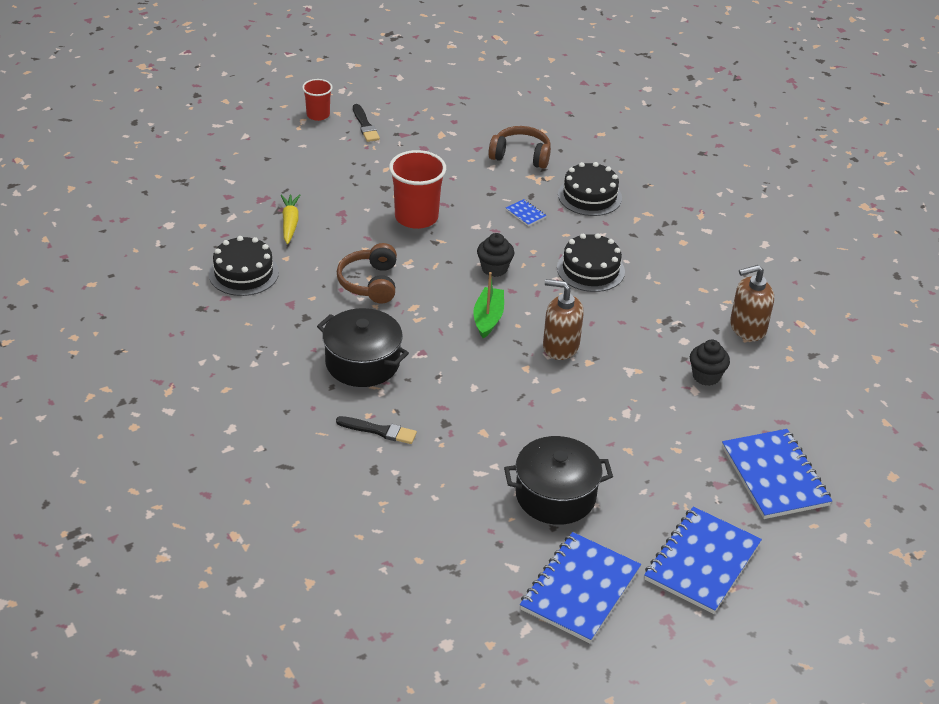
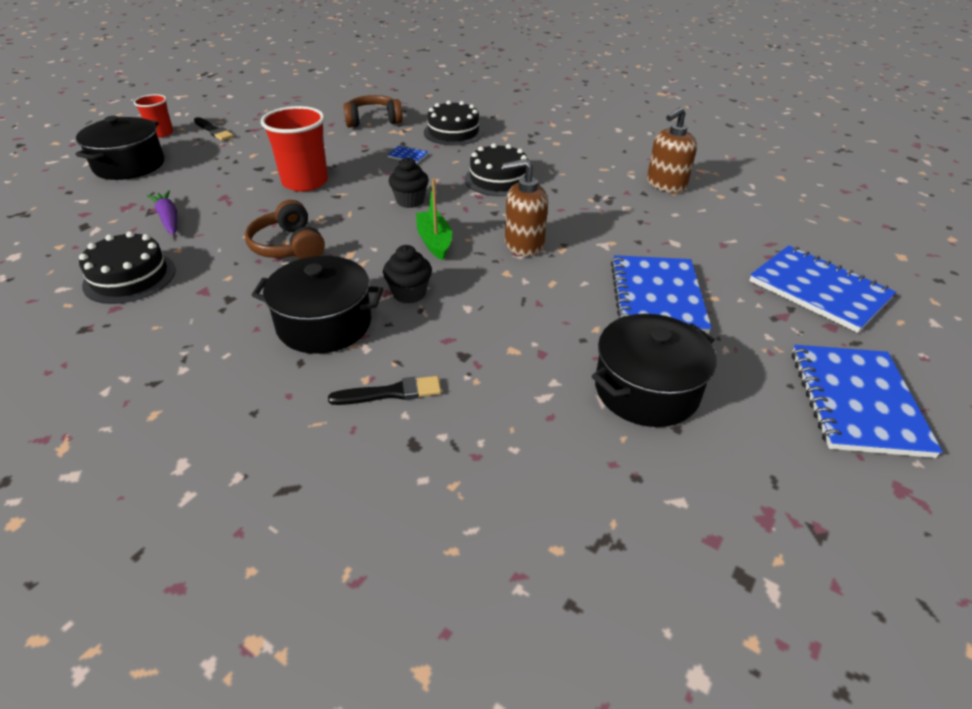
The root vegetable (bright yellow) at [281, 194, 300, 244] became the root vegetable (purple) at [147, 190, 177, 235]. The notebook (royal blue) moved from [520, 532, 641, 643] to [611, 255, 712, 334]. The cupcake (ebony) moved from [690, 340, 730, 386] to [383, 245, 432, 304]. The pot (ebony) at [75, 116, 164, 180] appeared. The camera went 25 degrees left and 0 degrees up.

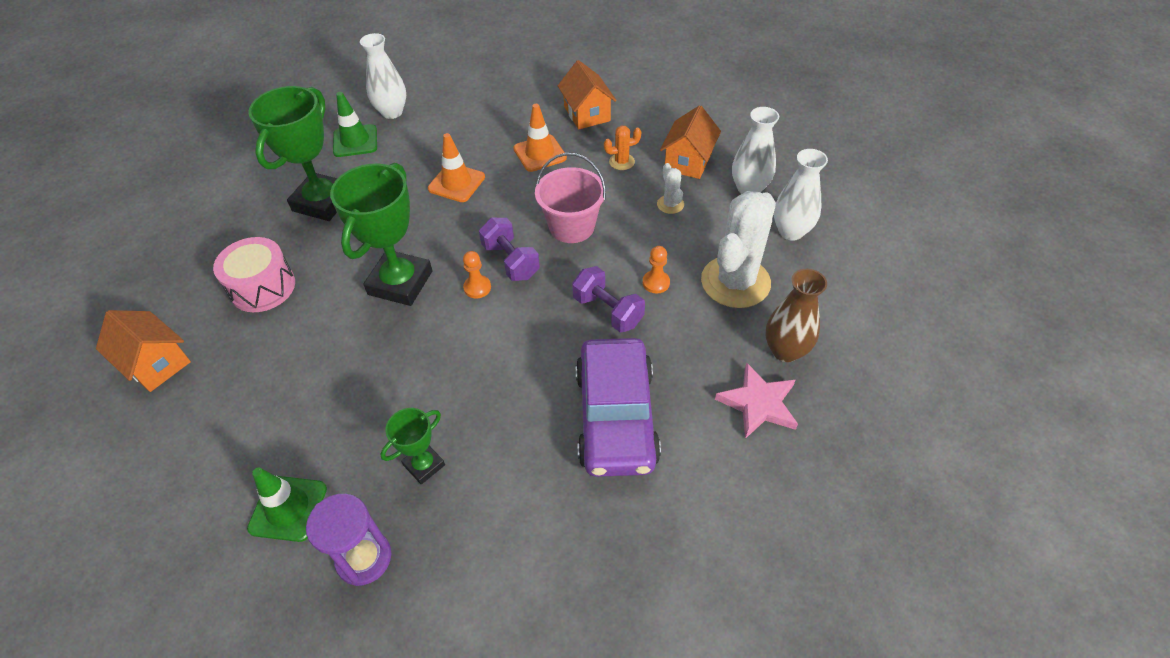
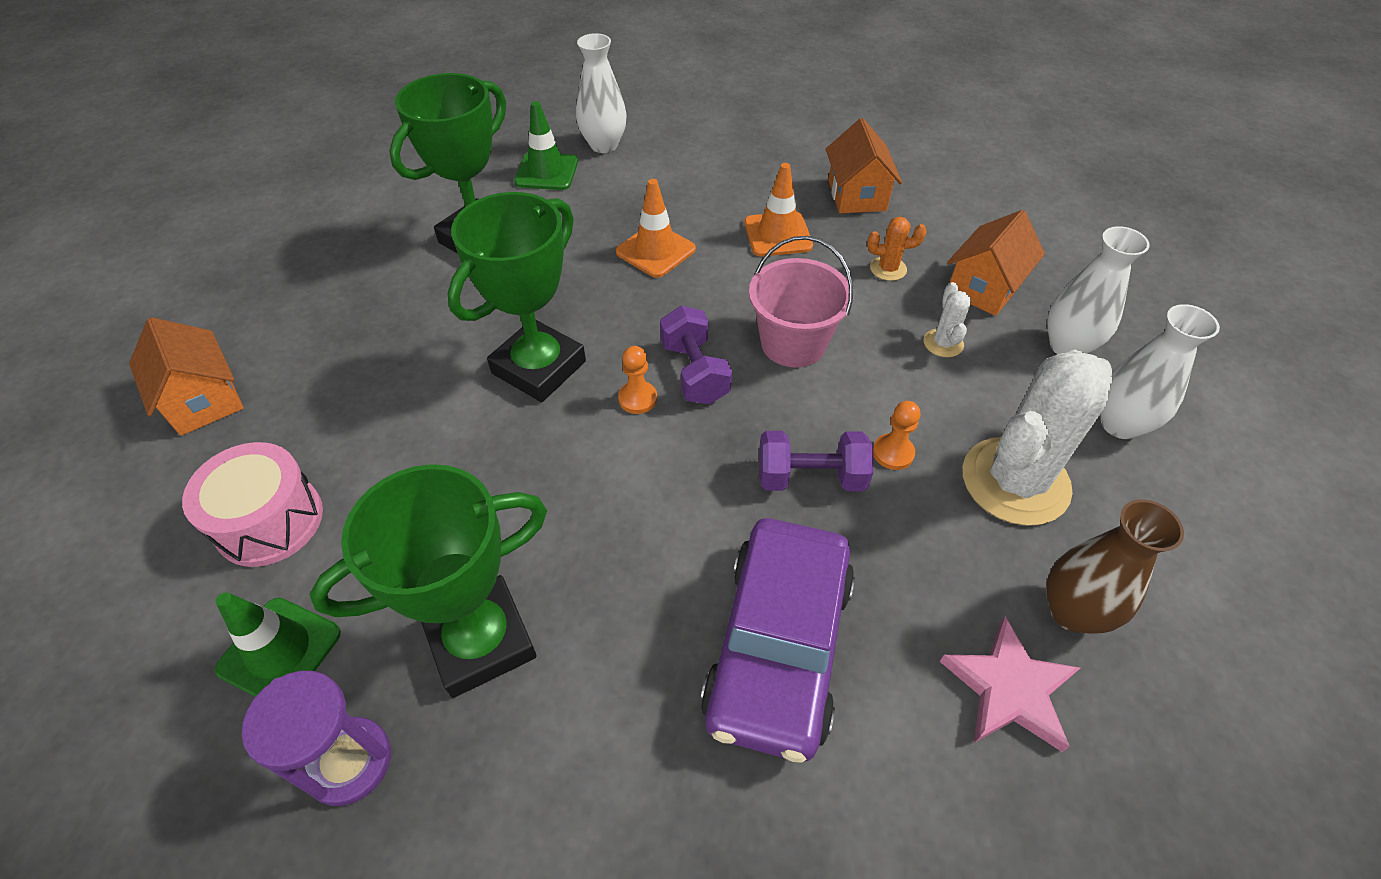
The toy drum (pink) moved from [213, 237, 295, 312] to [182, 442, 323, 567]. The trophy (green) at [380, 408, 445, 484] changed to 1.94 times the size. The free weight (purple) at [572, 266, 645, 332] turned 60 degrees counterclockwise. The camera went 15 degrees right and 0 degrees up.

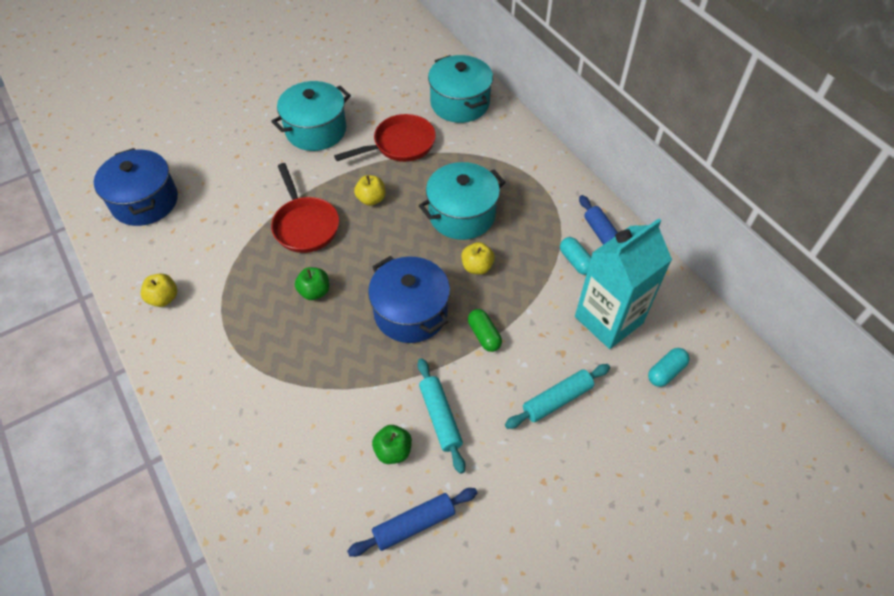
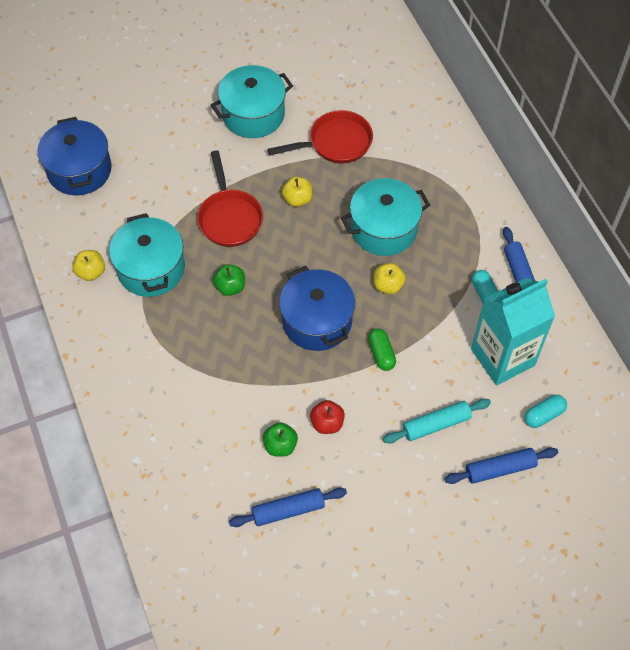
The dough roller (turquoise) at [418, 358, 465, 474] was replaced by the apple (scarlet) at [310, 400, 345, 434]. The pot (turquoise) moved from [428, 55, 493, 123] to [109, 213, 185, 297]. The dough roller (royal blue) at [444, 448, 558, 484] appeared. The camera went 10 degrees right and 5 degrees up.

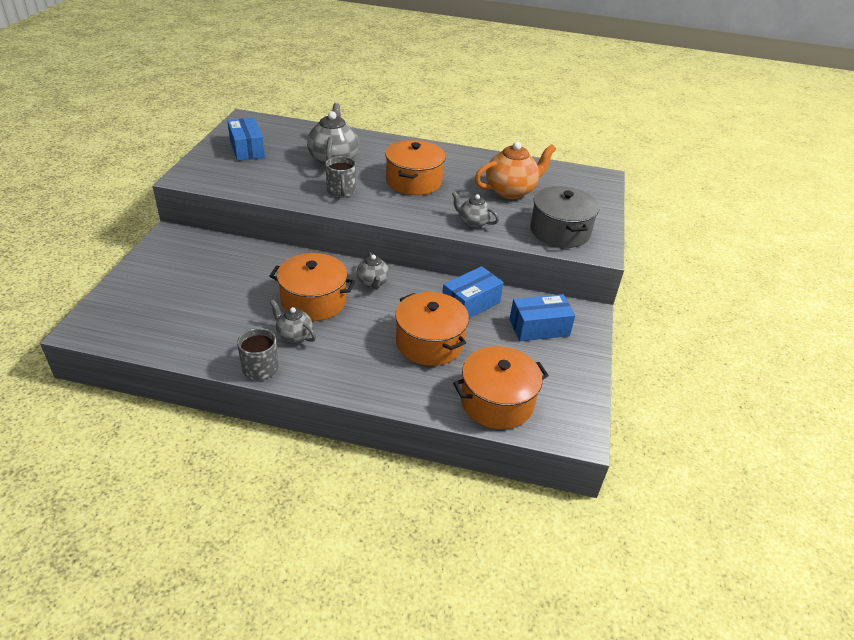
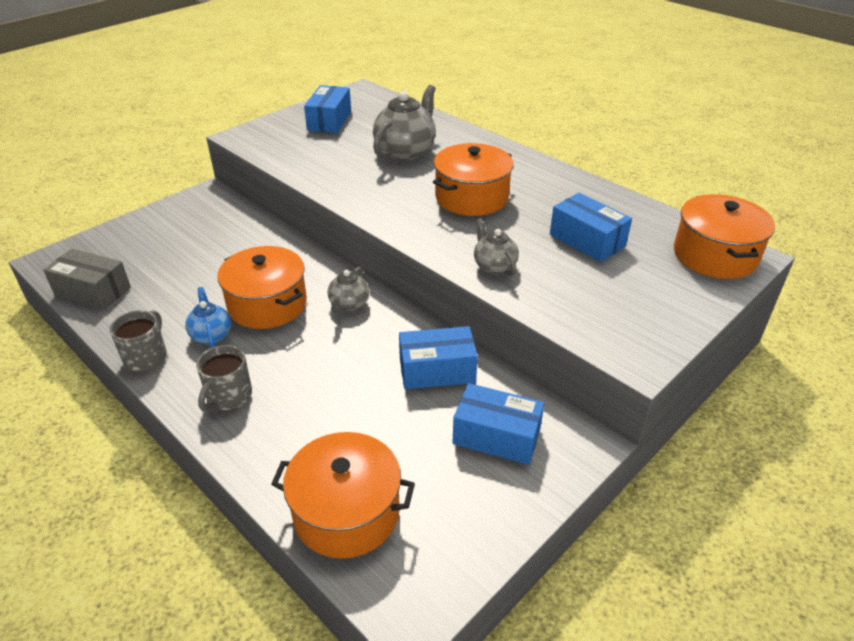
The teapot (gray) at [270, 300, 316, 343] became the teapot (royal blue) at [185, 287, 231, 348]. The coffee mug (gray) moved from [326, 156, 356, 198] to [196, 345, 252, 412]. The pot (orange) moved from [395, 292, 469, 366] to [674, 194, 775, 279]. The teapot (orange) at [475, 142, 556, 199] was replaced by the parcel (royal blue) at [550, 193, 632, 262]. The pot (gray) at [530, 186, 599, 248] disappeared. The parcel (gray) at [43, 249, 131, 310] appeared. The camera went 35 degrees right and 0 degrees up.

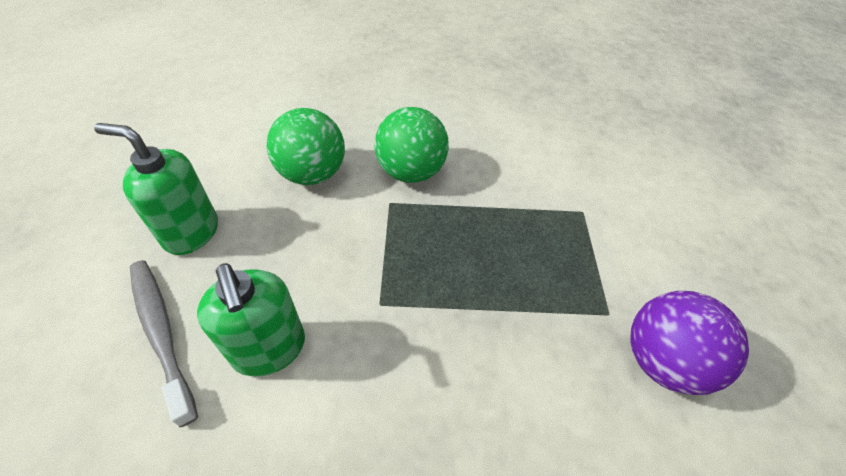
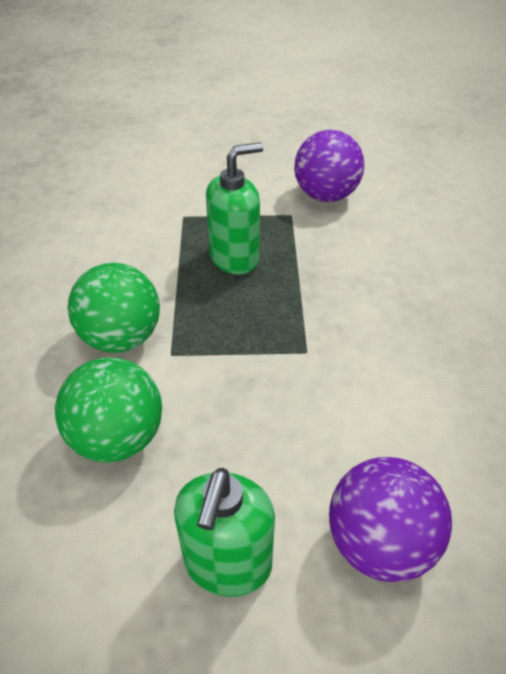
The tooth brush (gray) at [130, 260, 198, 427] was replaced by the sphere (purple) at [329, 457, 452, 582]. The soap pump (green) moved from [197, 263, 305, 376] to [206, 142, 263, 275]. The camera went 90 degrees left and 5 degrees down.

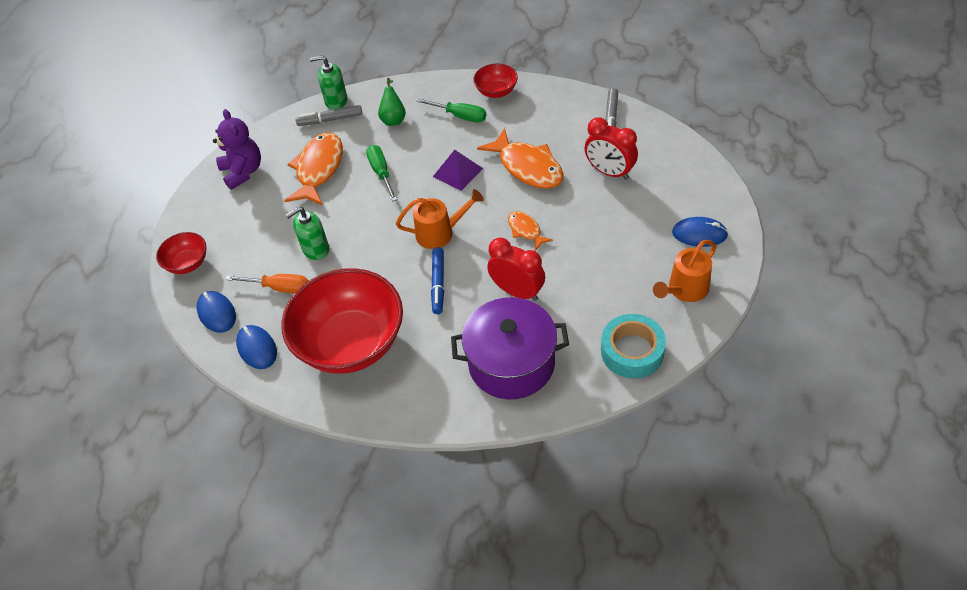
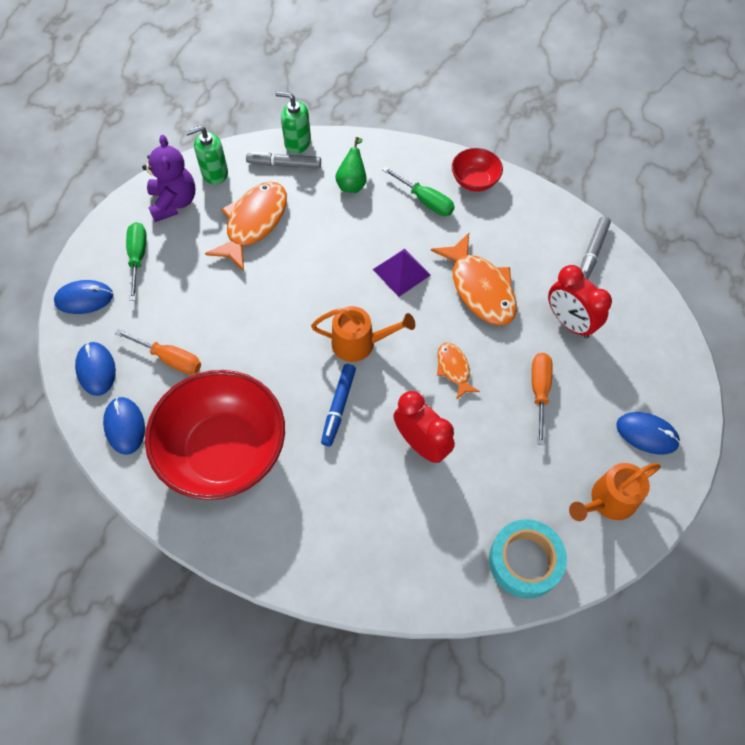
The bowl (scarlet) at [156, 232, 206, 274] was replaced by the PC mouse (royal blue) at [54, 280, 113, 314]. The soap pump (green) moved from [286, 206, 329, 260] to [185, 126, 228, 185]. The flat screwdriver (green) moved from [366, 145, 397, 201] to [126, 222, 146, 301]. The pot (purple) at [451, 297, 569, 399] disappeared. The flat screwdriver (orange) at [532, 353, 553, 445] appeared. The camera went 10 degrees right and 10 degrees up.

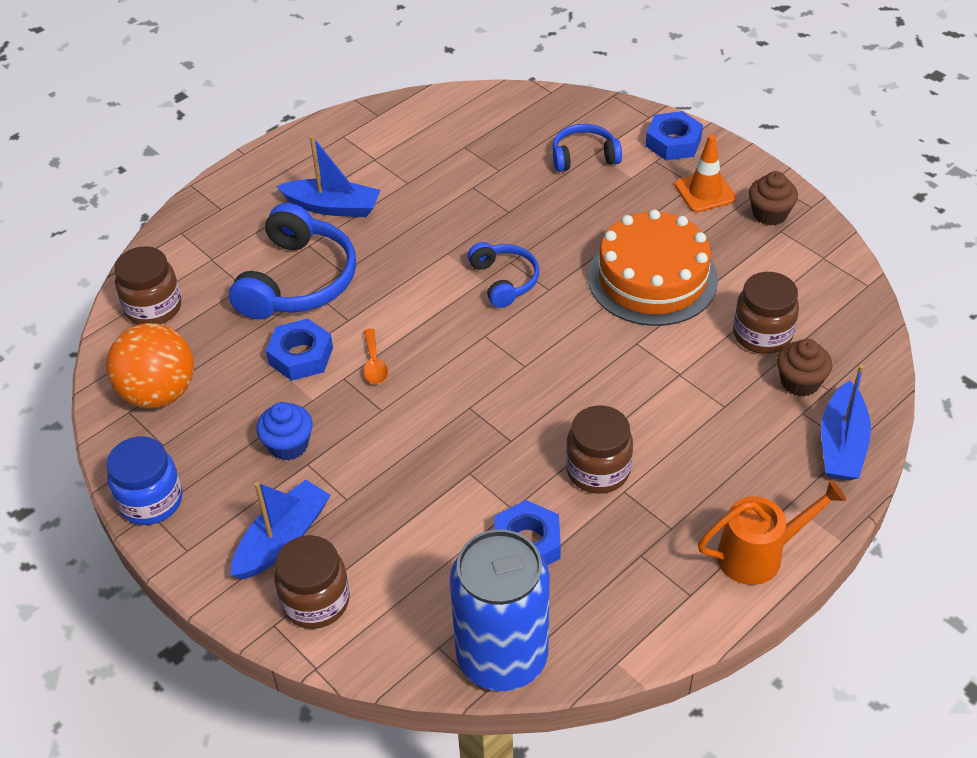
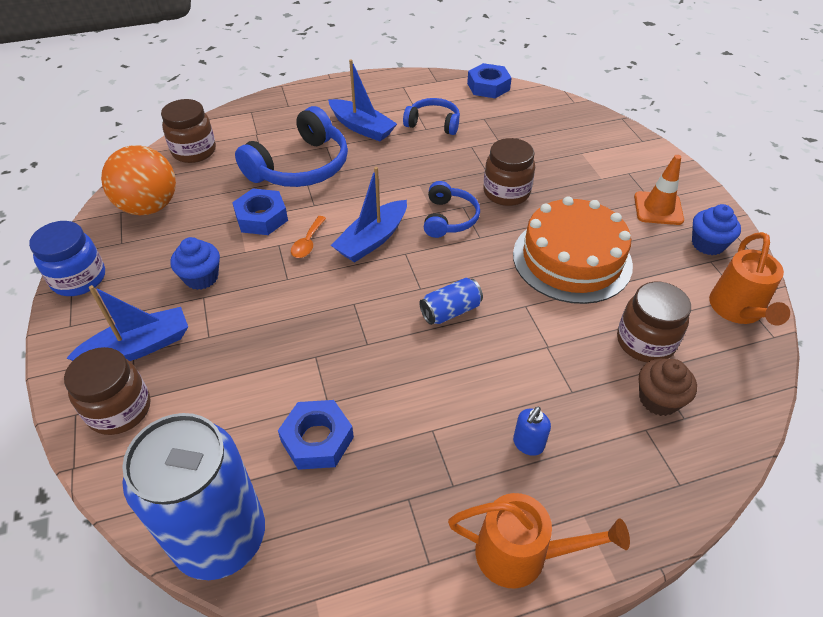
The headset (royal blue) moved from [553, 124, 622, 172] to [403, 98, 460, 135]. The jar (dark brown) moved from [566, 406, 633, 494] to [483, 138, 535, 206]. The nut (royal blue) moved from [646, 111, 703, 160] to [467, 63, 512, 98]. The cupcake (dark brown) at [749, 171, 798, 226] became the cupcake (royal blue) at [692, 204, 741, 255]. The toy boat (royal blue) moved from [821, 365, 871, 480] to [331, 167, 407, 262]. The tin (royal blue) at [419, 278, 483, 325] appeared. The soap pump (royal blue) at [513, 407, 551, 456] appeared. The watering pot (orange) at [709, 232, 790, 325] appeared. The camera went 25 degrees right and 0 degrees up.

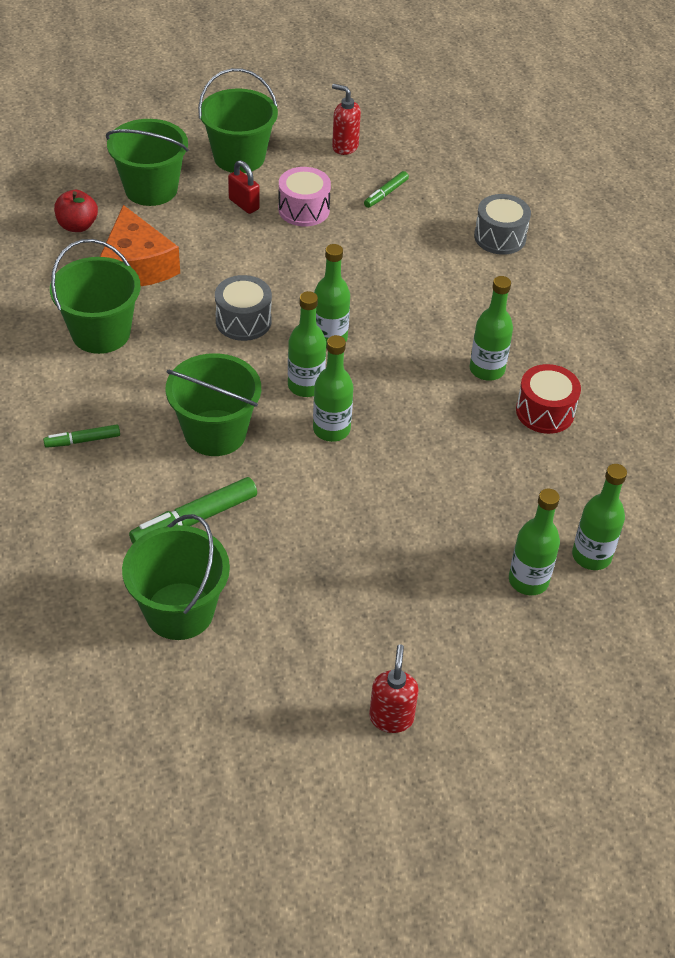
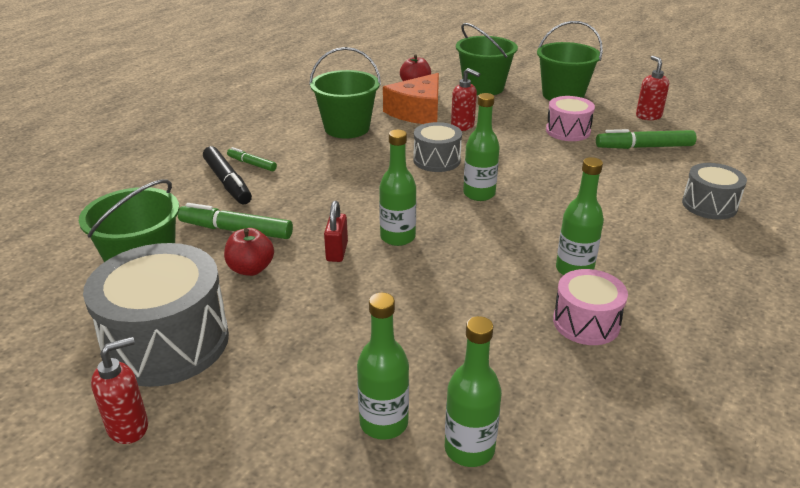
The sand bucket (green) at [166, 353, 261, 456] disappeared. The padlock (scarlet) moved from [228, 160, 260, 214] to [324, 201, 348, 262]. The drink bottle (green) at [288, 291, 326, 397] disappeared. The marker pen (green) at [364, 171, 409, 208] changed to 1.73 times the size. The toy drum (scarlet) at [516, 364, 581, 434] became the toy drum (pink) at [553, 269, 628, 345]. The toy drum (gray) at [83, 243, 229, 387] appeared. The marker pen (ebony) at [203, 146, 252, 204] appeared. The apple (scarlet) at [224, 228, 274, 276] appeared. The soap pump (scarlet) at [451, 68, 480, 131] appeared. The camera went 50 degrees right and 15 degrees down.

